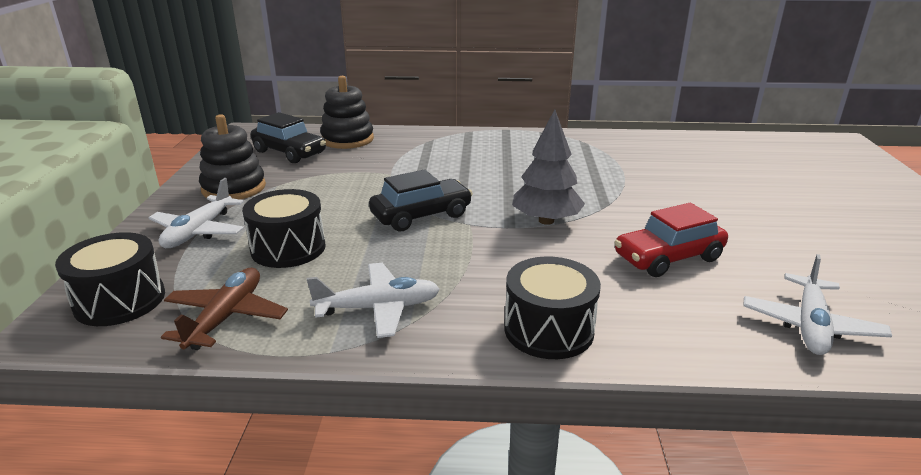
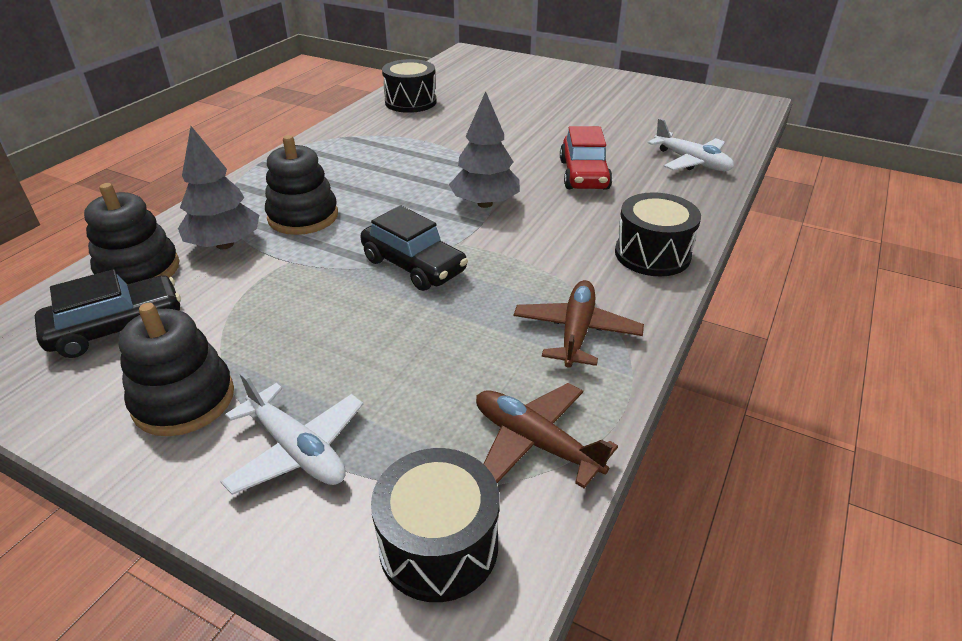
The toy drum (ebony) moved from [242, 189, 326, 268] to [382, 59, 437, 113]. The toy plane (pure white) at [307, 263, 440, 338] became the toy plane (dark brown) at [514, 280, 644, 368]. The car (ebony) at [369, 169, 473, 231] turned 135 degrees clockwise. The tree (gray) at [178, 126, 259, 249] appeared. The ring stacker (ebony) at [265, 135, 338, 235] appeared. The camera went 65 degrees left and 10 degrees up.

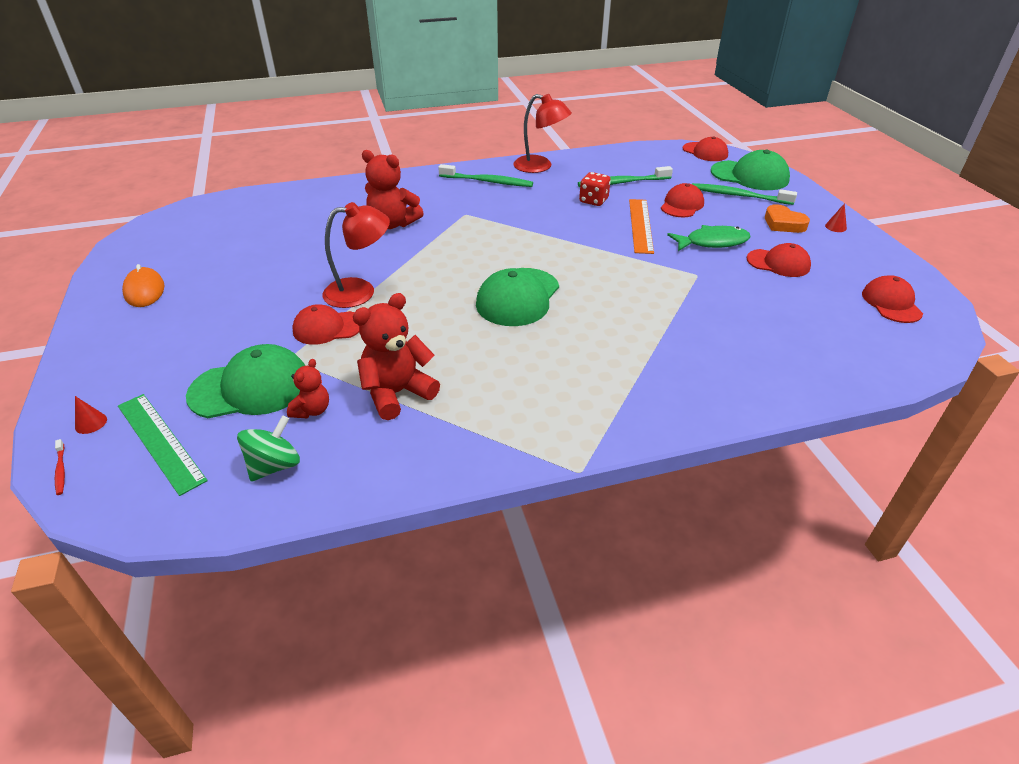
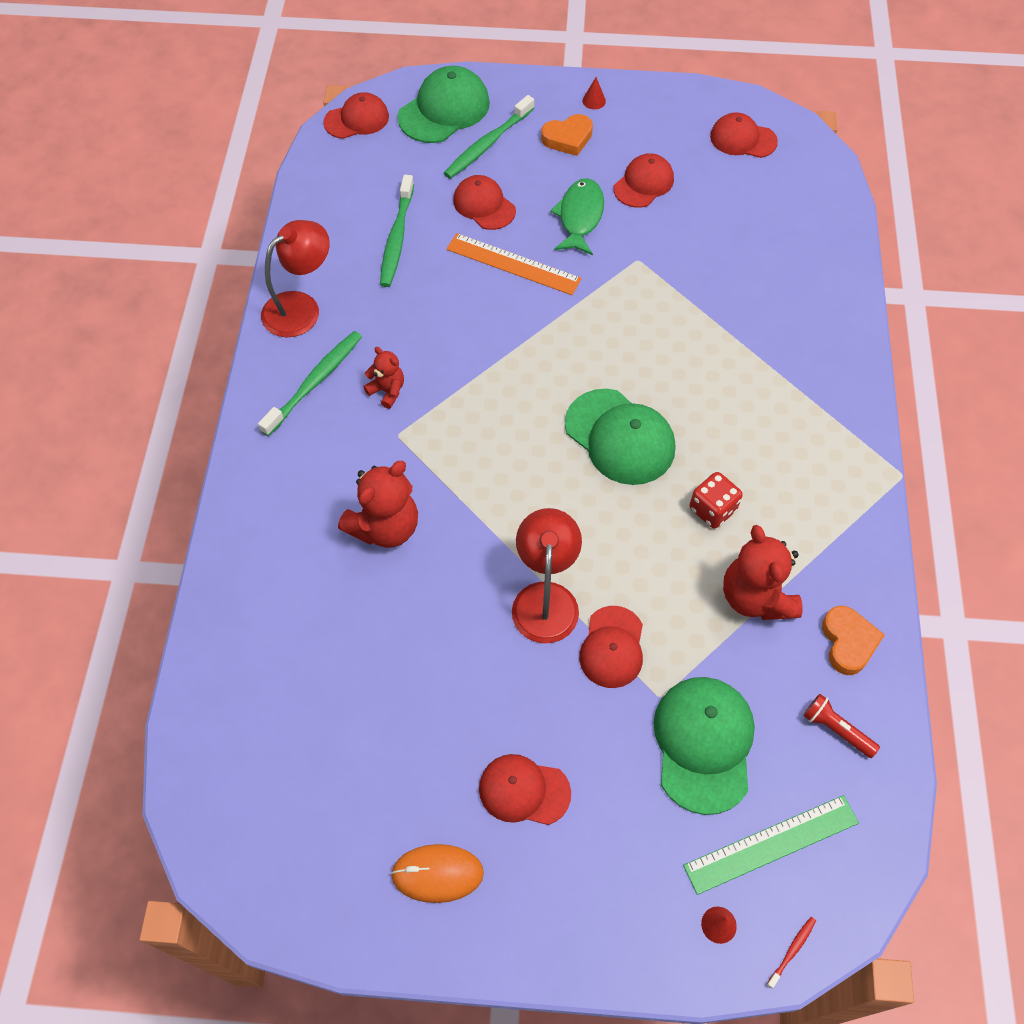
The tooth brush (scarlet) at [55, 439, 65, 495] turned 45 degrees counterclockwise. The whirligig (green) at [237, 415, 300, 482] was replaced by the pocket torch (scarlet) at [803, 694, 880, 758]. The teddy bear (scarlet) moved from [287, 359, 329, 418] to [364, 347, 404, 409]. The dice (scarlet) moved from [579, 172, 611, 206] to [690, 472, 743, 528]. The cap (scarlet) at [479, 754, 571, 825] appeared. The love heart (orange) at [822, 606, 885, 675] appeared. The camera went 70 degrees left and 20 degrees up.

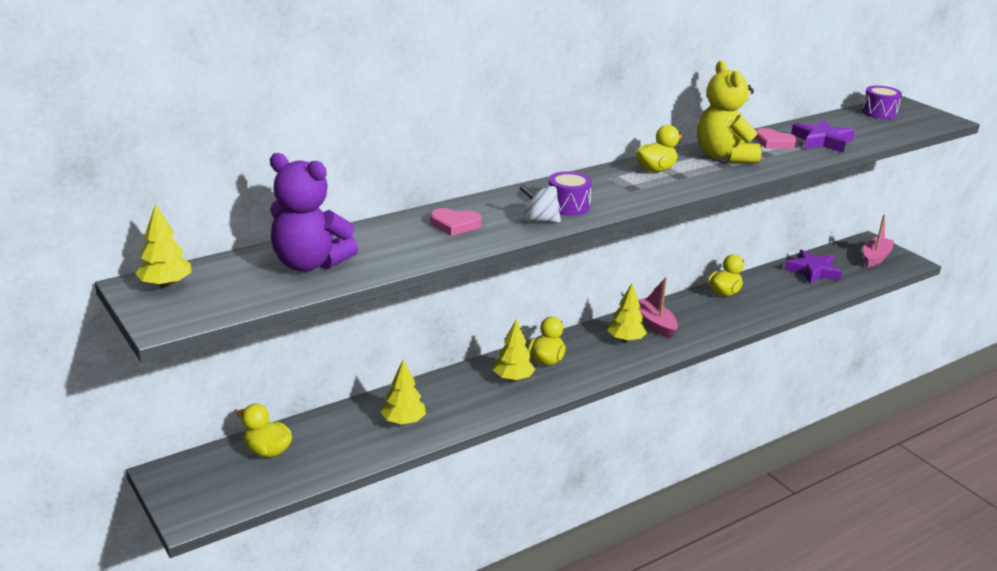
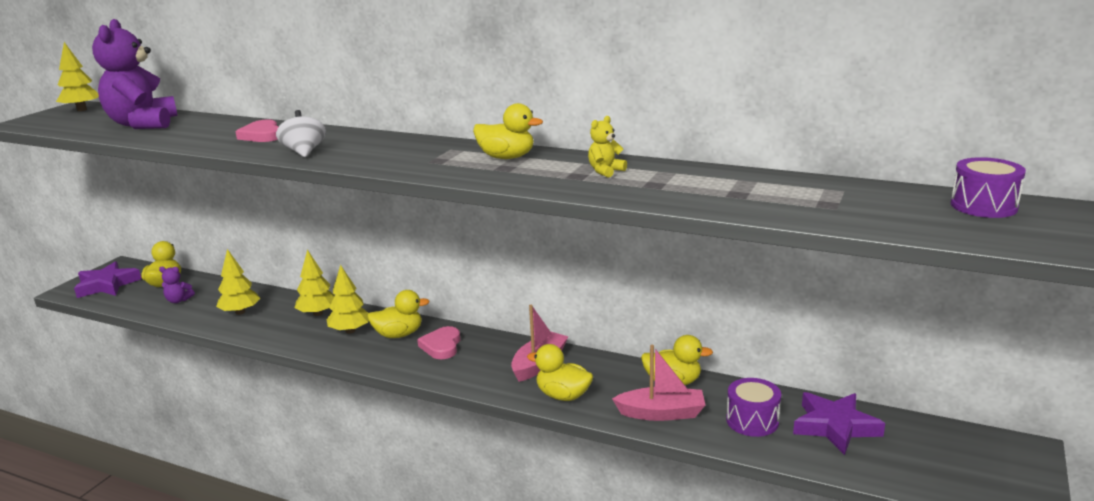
The toy drum (purple) moved from [548, 171, 592, 216] to [726, 378, 781, 437]. The tree (bright yellow) moved from [607, 283, 647, 342] to [295, 250, 335, 316]. The teddy bear (bright yellow) at [697, 61, 762, 163] changed to 0.42 times the size. The love heart (pink) moved from [755, 128, 797, 148] to [417, 326, 460, 359]. The star shape (purple) moved from [791, 120, 855, 153] to [74, 261, 141, 298]. The toy boat (pink) moved from [863, 215, 894, 267] to [612, 345, 705, 421]. The teddy bear (purple) at [159, 267, 195, 303] appeared. The duck (bright yellow) at [527, 344, 593, 401] appeared. The camera went 60 degrees right and 5 degrees down.

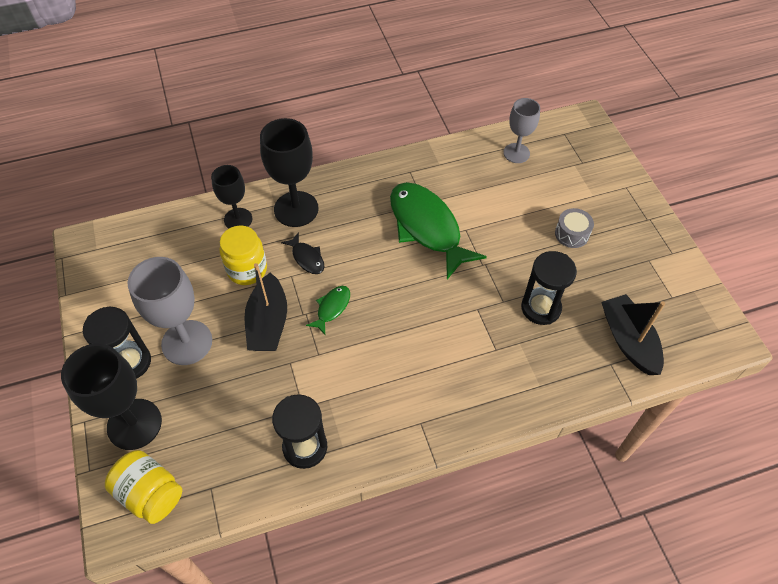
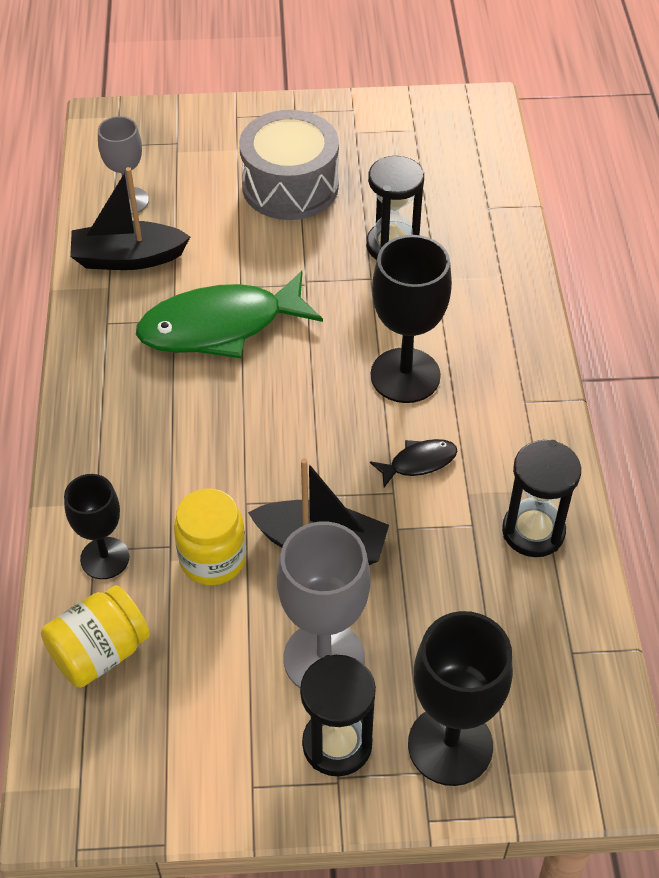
The jar (bright yellow) moved from [105, 450, 182, 524] to [41, 585, 150, 688]. The wine glass (ebony) moved from [260, 118, 319, 227] to [370, 235, 452, 403]. The toy fish (ebony) moved from [281, 232, 325, 274] to [370, 439, 458, 487]. The toy fish (green) at [306, 286, 350, 335] disappeared. The toy drum (gray) at [555, 208, 594, 248] changed to 2.08 times the size. The toy boat (ebony) moved from [602, 294, 665, 375] to [70, 167, 190, 270]. The camera went 75 degrees left and 5 degrees down.

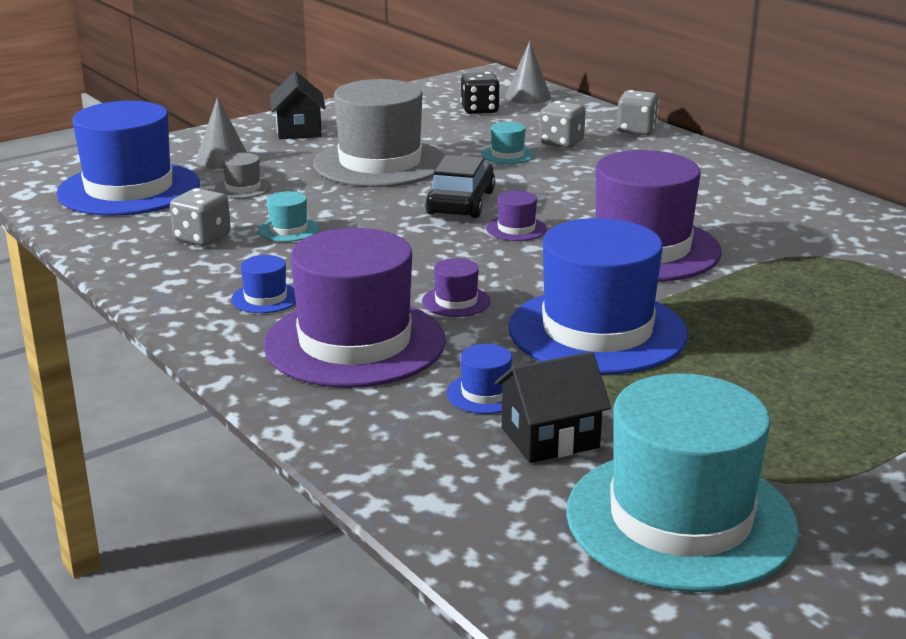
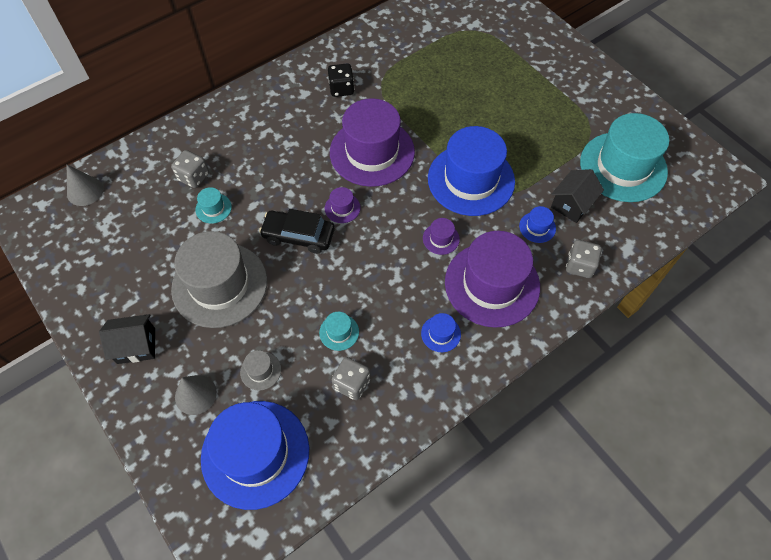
The dice (ebony) moved from [460, 72, 500, 114] to [328, 64, 354, 97]. The cottage (ebony) at [495, 352, 611, 463] turned 60 degrees clockwise. The dice (gray) moved from [617, 90, 659, 135] to [566, 240, 602, 278]. The camera went 90 degrees left and 35 degrees up.

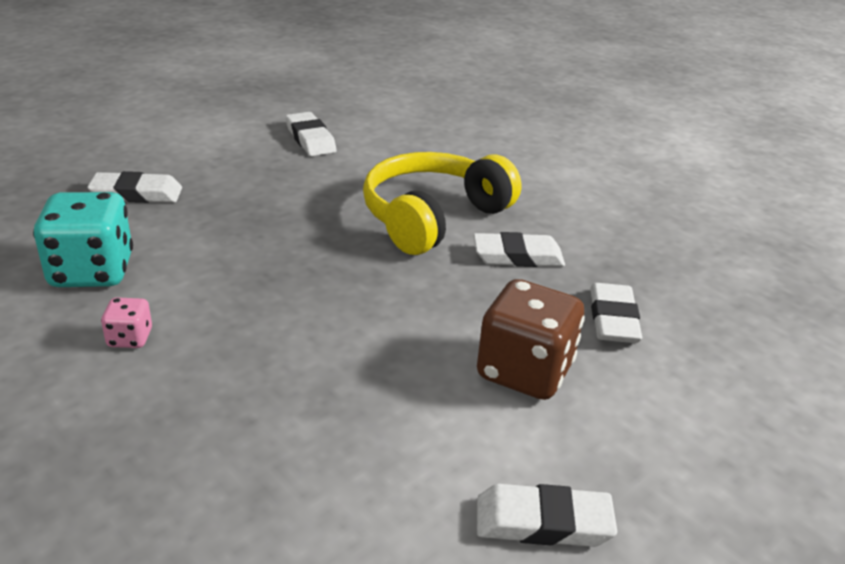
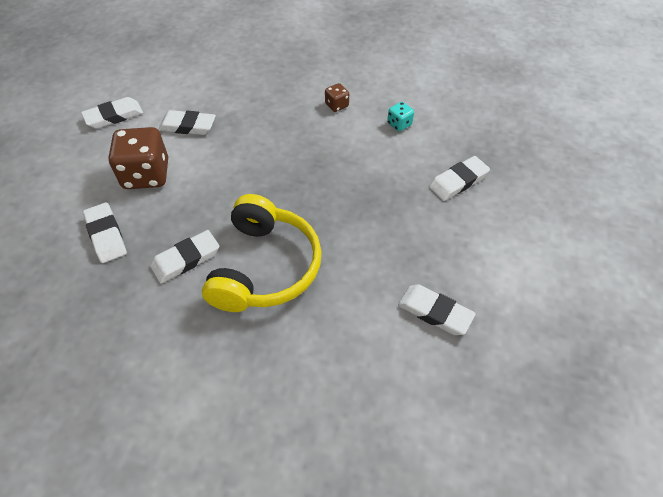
The dice (turquoise) at [33, 192, 133, 287] changed to 0.47 times the size. The dice (pink) at [101, 297, 152, 348] became the dice (dark brown) at [325, 83, 349, 112]. The gum eraser (pure white) at [158, 110, 216, 135] appeared. The camera went 150 degrees right and 20 degrees up.

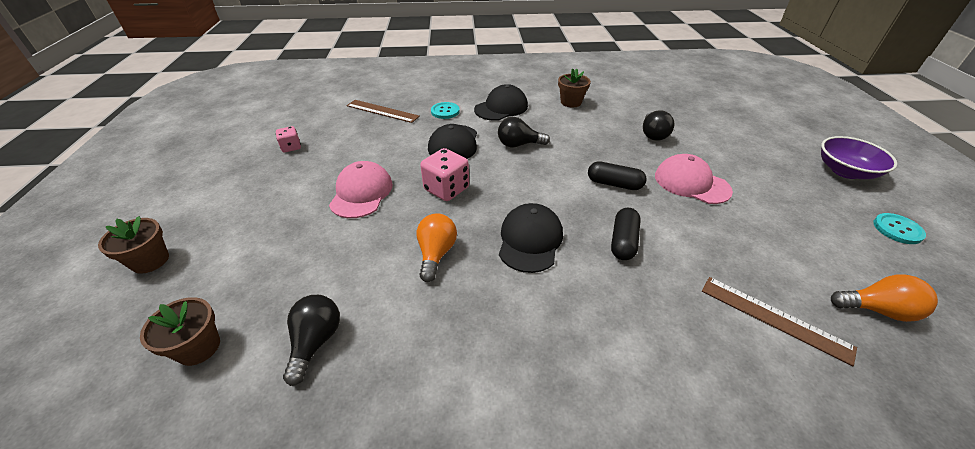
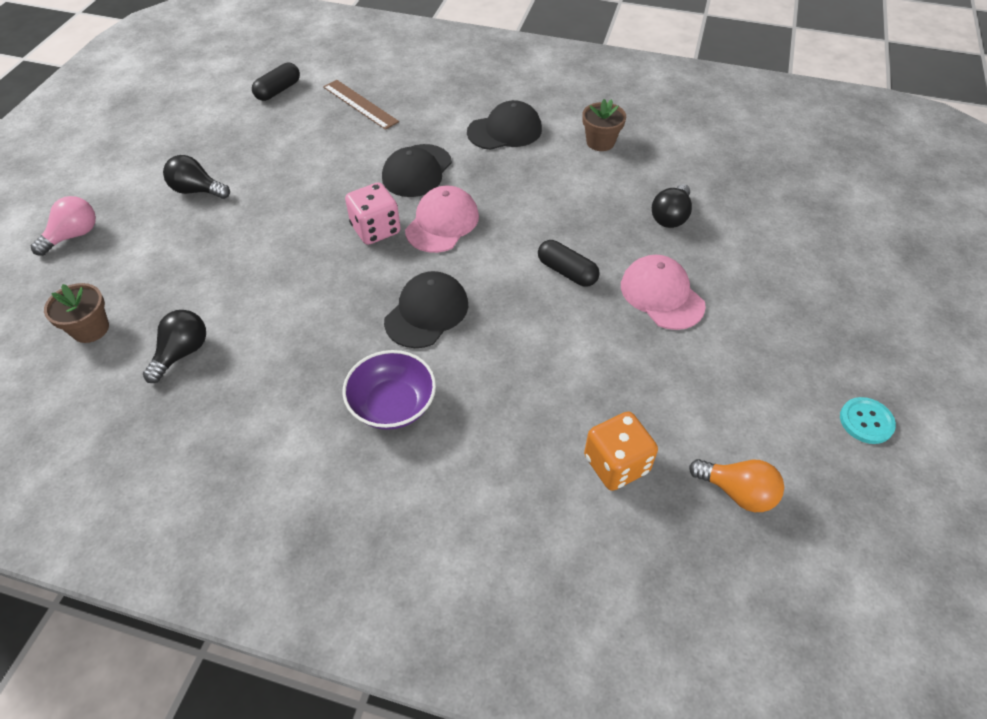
The flower pot (dark brown) at [98, 216, 169, 274] was replaced by the lightbulb (pink) at [31, 196, 96, 256]. The dice (pink) at [276, 126, 301, 152] disappeared. The cap (pink) moved from [329, 161, 393, 218] to [405, 186, 479, 253]. The lightbulb (orange) at [417, 213, 457, 282] disappeared. The shirt button (turquoise) at [431, 102, 460, 119] disappeared. The lightbulb (ebony) moved from [498, 117, 550, 147] to [163, 155, 230, 199]. The pill (ebony) moved from [611, 208, 641, 260] to [252, 63, 300, 101]. The ruler (dark brown) at [702, 277, 857, 366] was replaced by the dice (orange) at [584, 412, 658, 491]. The bowl (purple) moved from [821, 136, 897, 179] to [343, 350, 436, 430]. The camera went 20 degrees right and 10 degrees up.

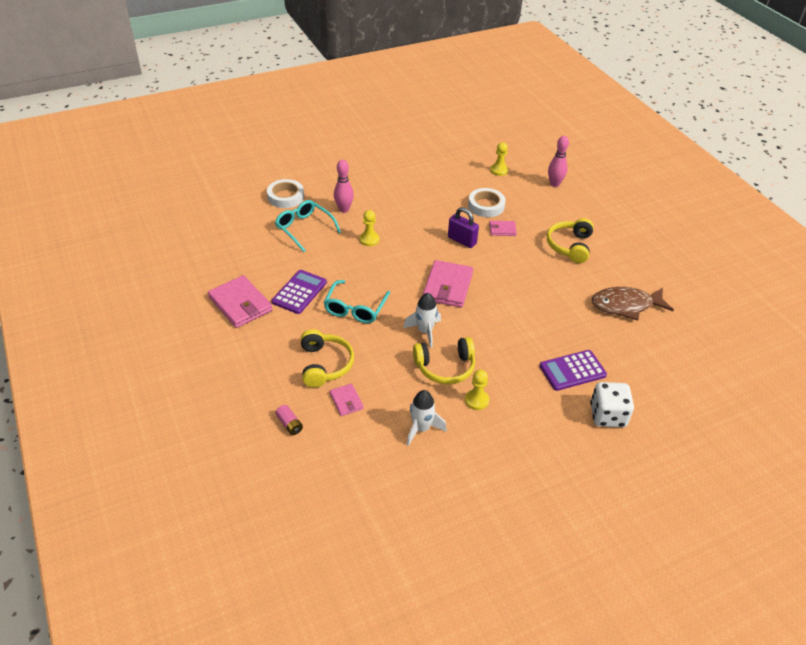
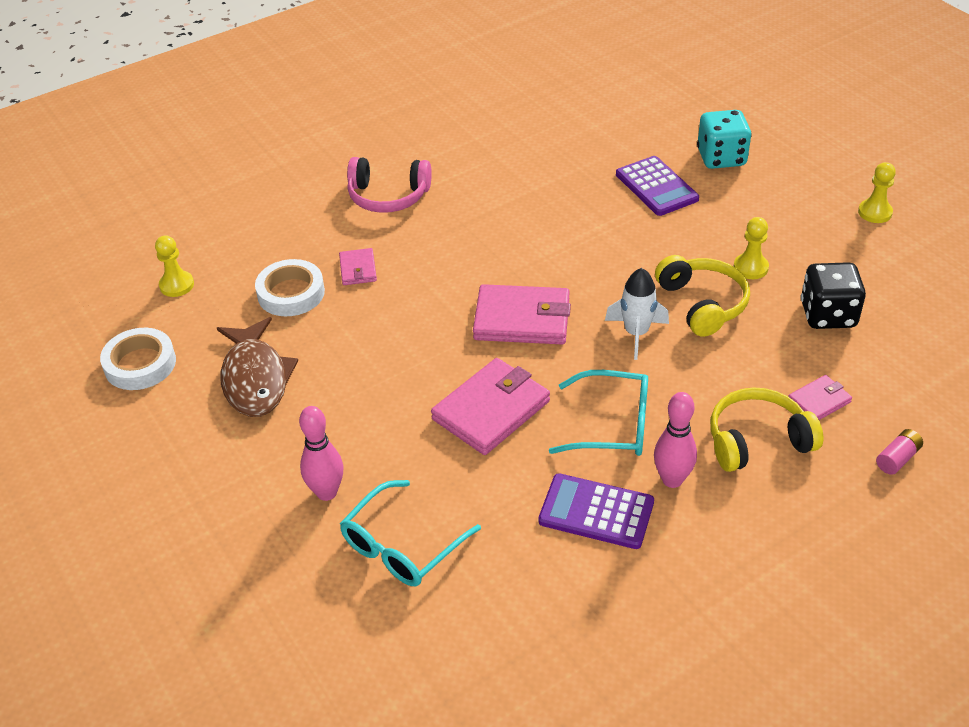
The card wallet (pink) moved from [208, 275, 273, 328] to [431, 358, 550, 455]. The roll of tape (pure white) moved from [267, 179, 304, 208] to [100, 328, 176, 390]. The pawn (bright yellow) moved from [360, 210, 379, 246] to [858, 162, 896, 223]. The rocket (pure white) at [407, 390, 447, 446] was replaced by the dice (ebony) at [801, 262, 866, 329]. The padlock (purple) at [448, 207, 479, 248] disappeared. The headset (bright yellow) at [547, 218, 594, 263] became the headset (pink) at [347, 157, 432, 213]. The bowling pin (pink) moved from [548, 136, 569, 187] to [654, 392, 697, 488]. The dice (pure white) at [590, 382, 634, 428] became the dice (turquoise) at [697, 110, 752, 169]. The toy fish (dark brown) moved from [592, 287, 674, 321] to [217, 317, 298, 417]. The camera went 95 degrees left and 0 degrees up.

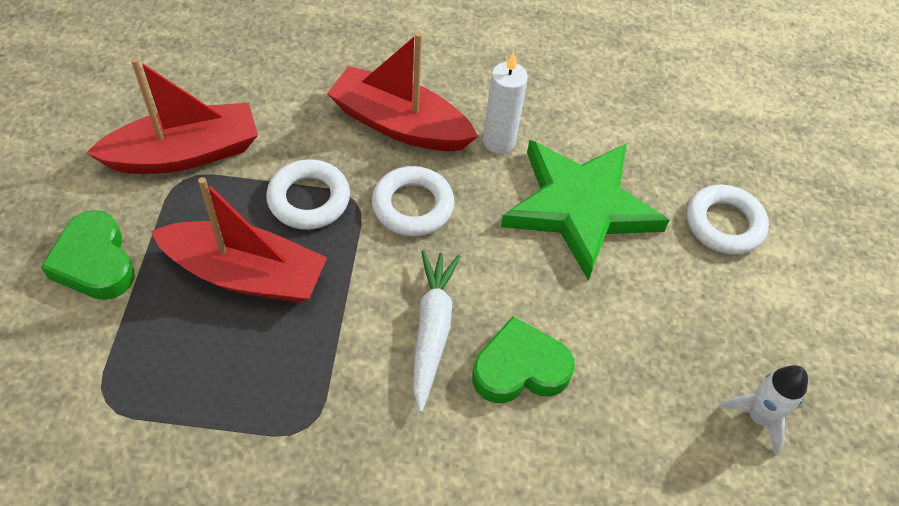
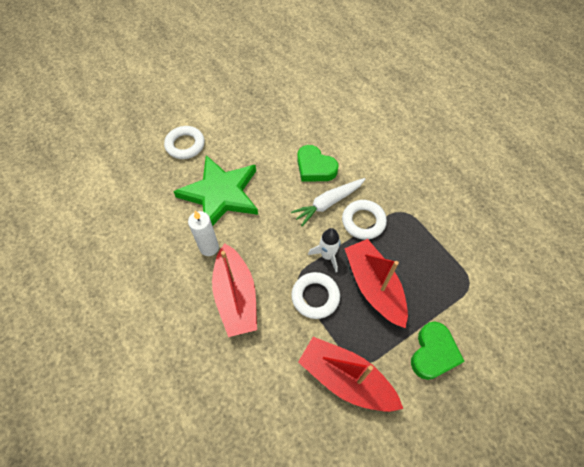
The torus (pure white) moved from [372, 166, 455, 236] to [342, 200, 387, 240]. The rocket (pure white) moved from [719, 365, 808, 454] to [308, 228, 341, 272]. The camera went 125 degrees left and 5 degrees up.

